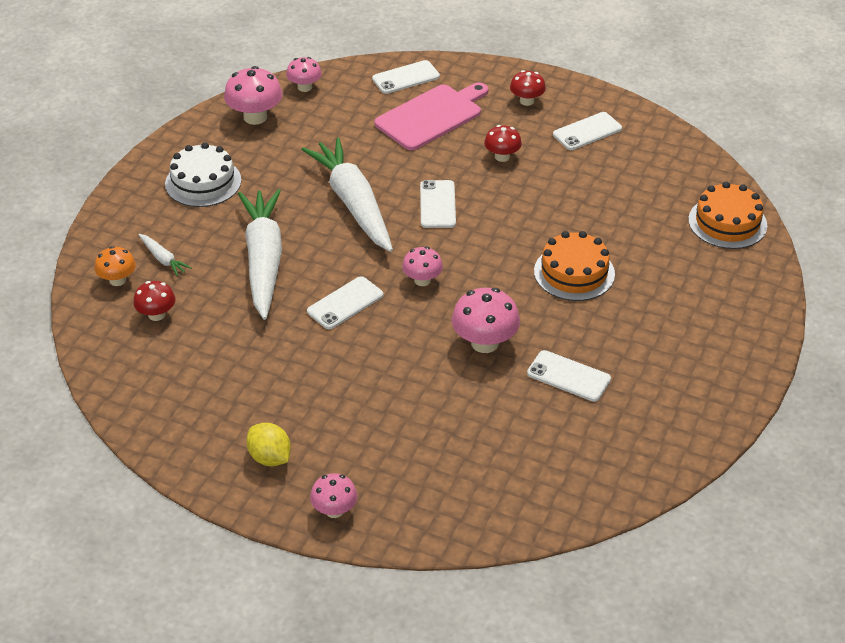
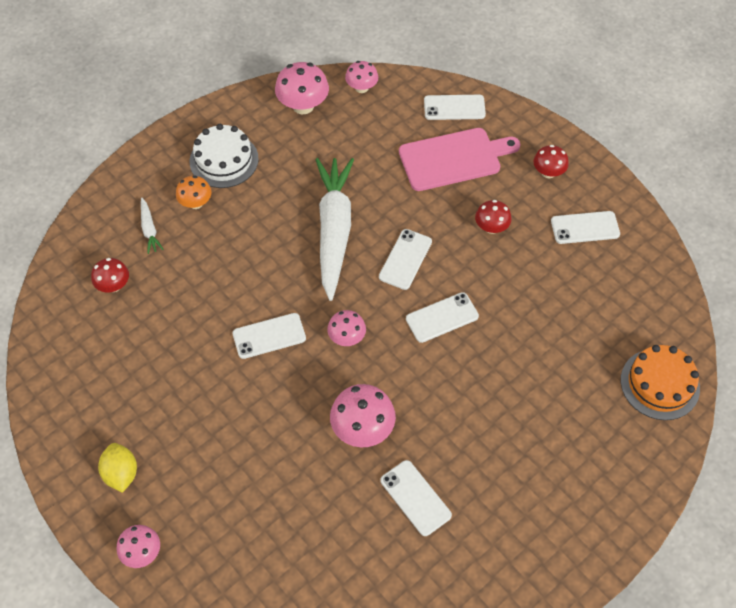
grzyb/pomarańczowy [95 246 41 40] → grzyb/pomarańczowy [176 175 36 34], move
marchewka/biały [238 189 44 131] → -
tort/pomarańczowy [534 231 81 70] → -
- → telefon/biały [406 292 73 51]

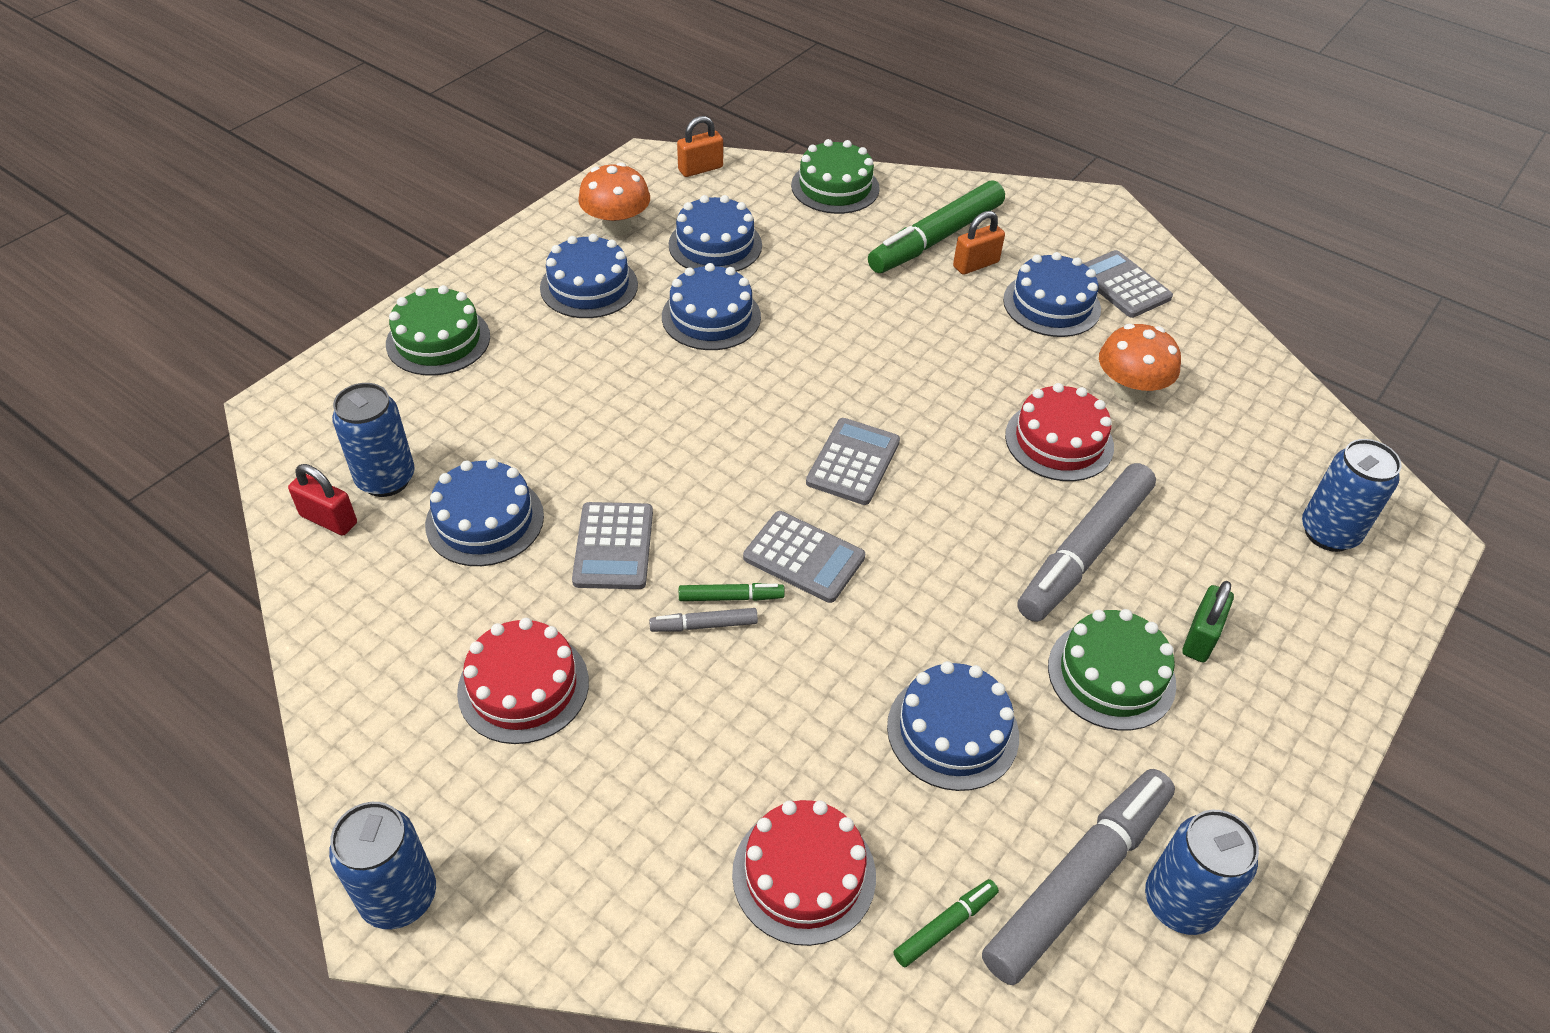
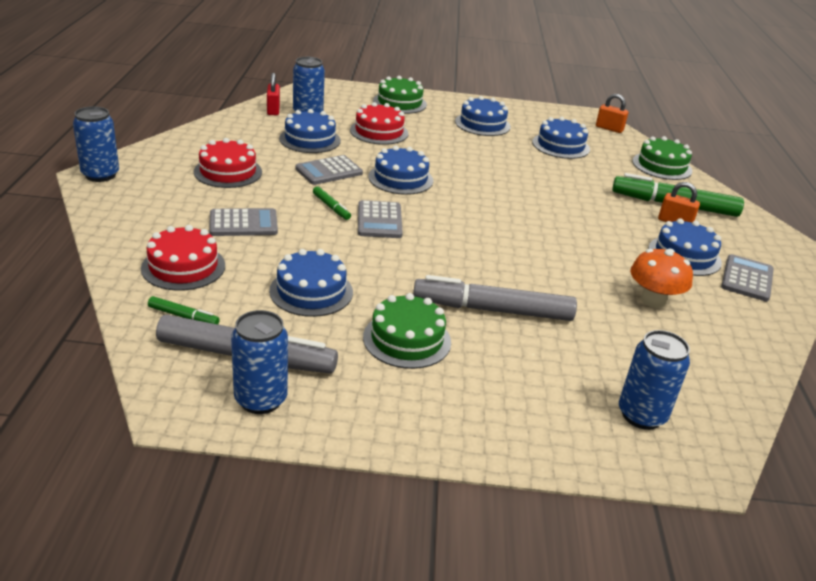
grzyb/pomarańczowy [578 162 72 74] → -
flamaster/szary [649 608 109 24] → -
tort/niebieski [662 263 99 87] → tort/niebieski [369 146 64 49], move
kalkulator/szary [806 418 94 87] → kalkulator/szary [209 208 69 28], move
tort/czerwony [1005 383 109 98] → tort/czerwony [350 102 58 43], move
kłódka/zielony [1182 581 52 81] → -

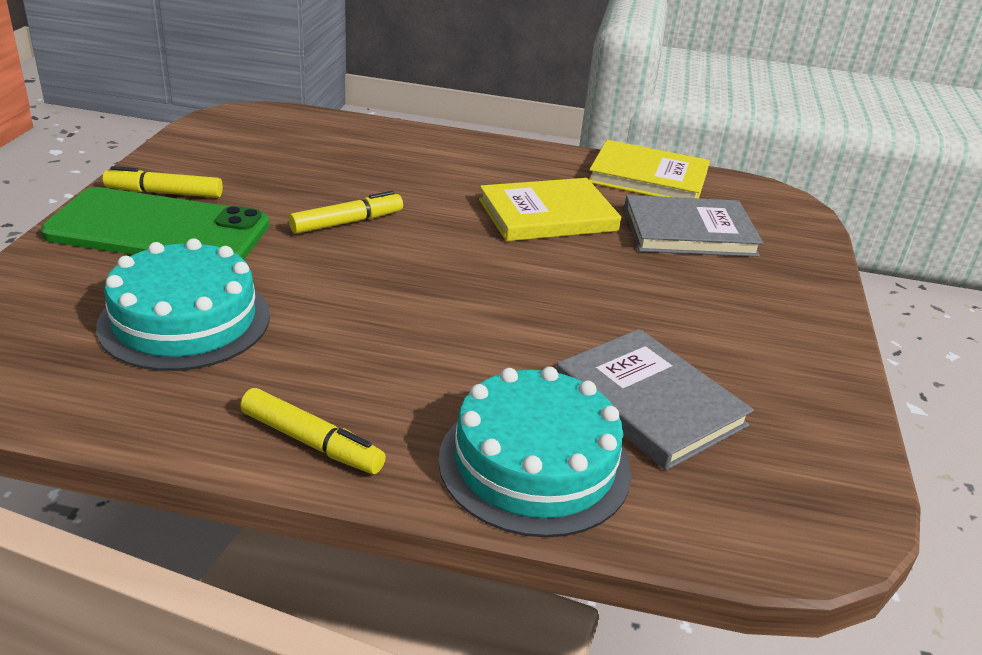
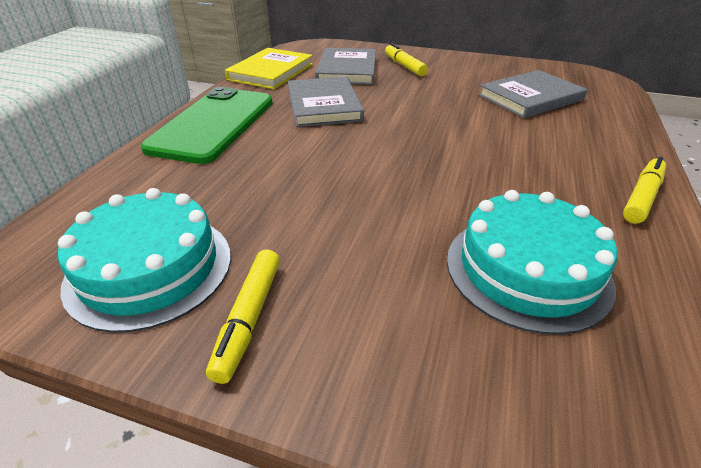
telefon/zielony [41 187 228 73] → telefon/zielony [141 87 132 77], move
flamaster/żółty [289 191 114 43] → flamaster/żółty [385 43 43 33], move
tort/turkusowy [438 367 194 170] → tort/turkusowy [58 188 173 145], move
książka/żółty [479 178 142 63] → książka/szary [287 77 77 50]

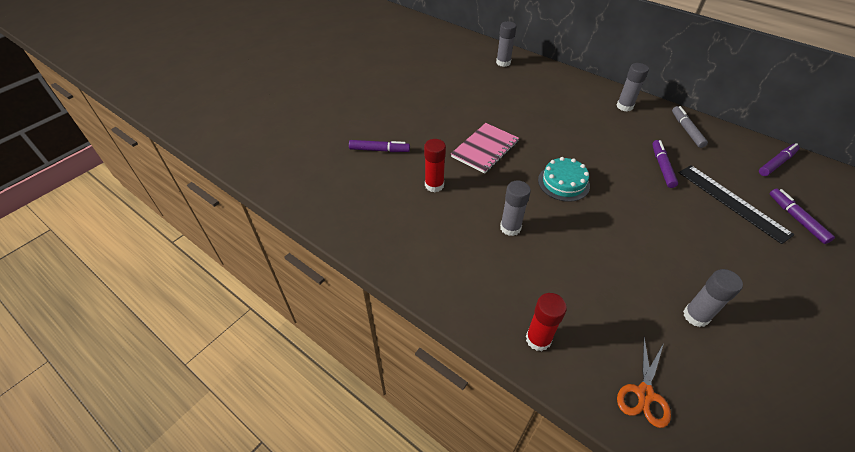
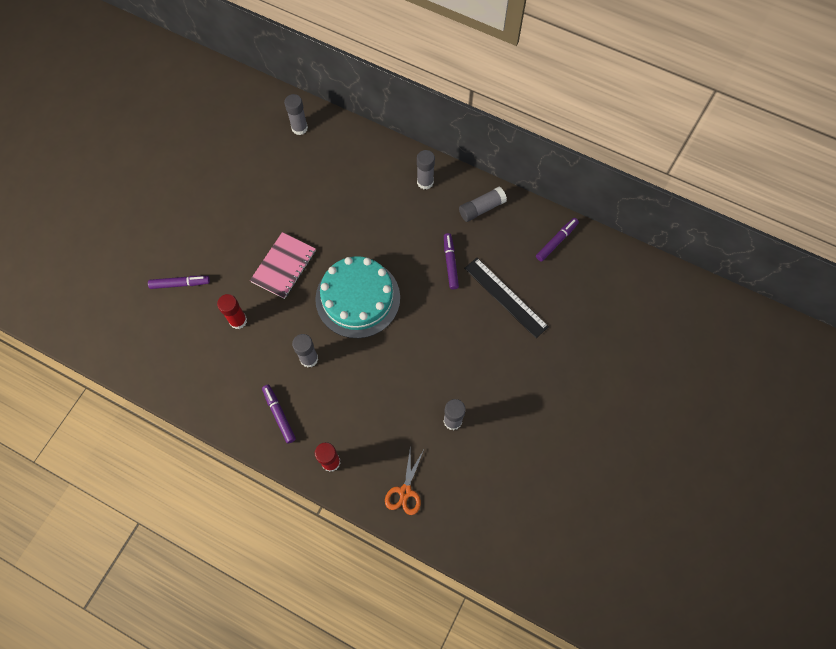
tort/turkusowy [538 157 52 45] → tort/turkusowy [315 256 85 82], x1.79
flamaster/szary [672 106 36 42] → klej w sztyfcie/szary [459 187 48 35]
flamaster/fioletowy [769 188 66 56] → flamaster/fioletowy [262 385 34 58], move

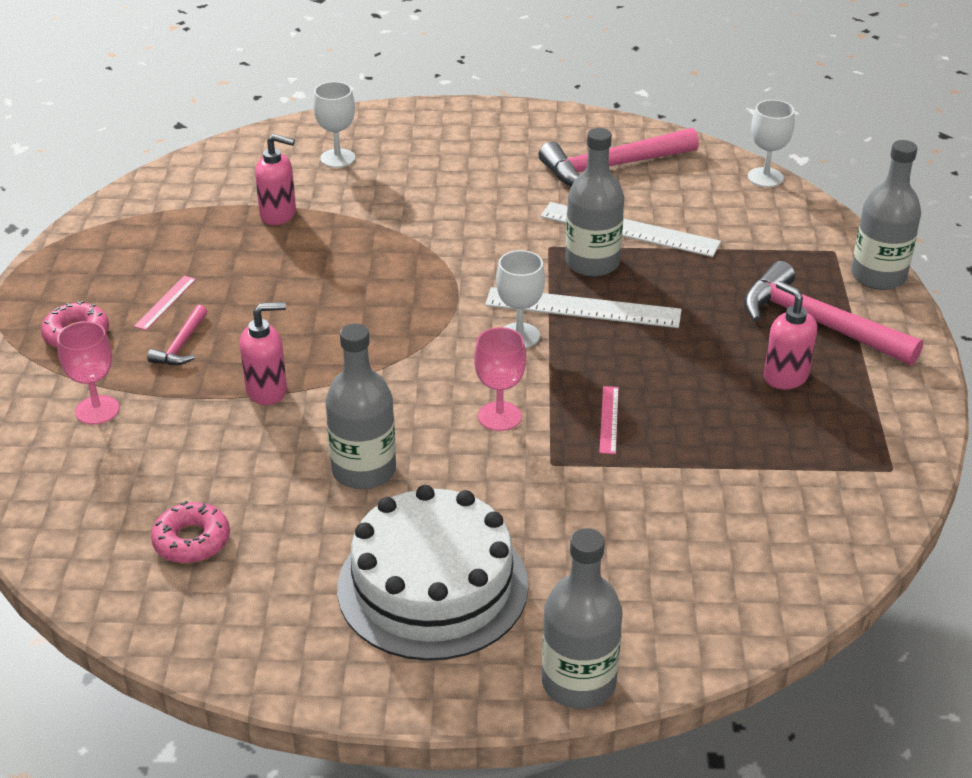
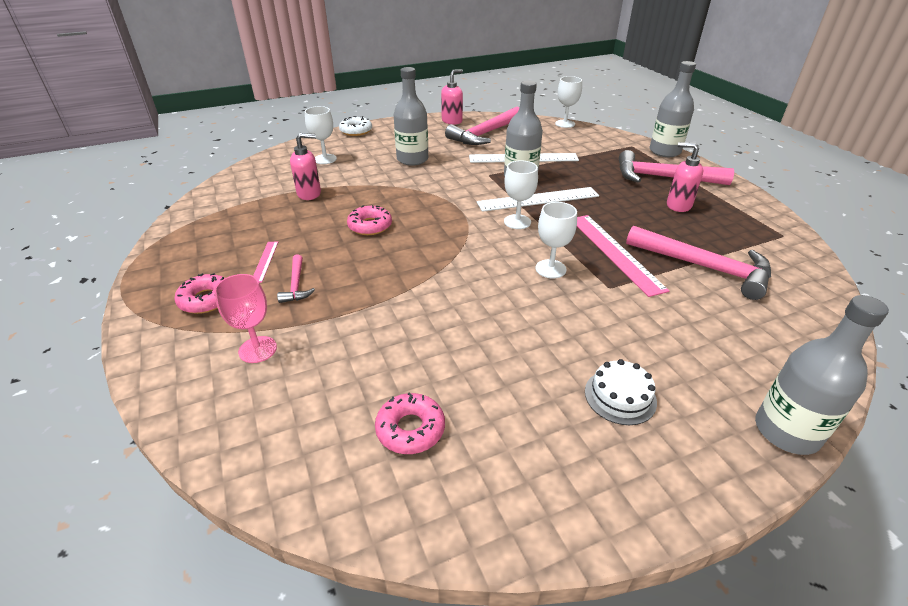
dozownik mydła/różowy [240 302 47 103] → dozownik mydła/różowy [441 69 22 56], move
butelka/szary [326 324 70 165] → butelka/szary [394 67 34 99], move
tort/biały [337 485 191 176] → tort/biały [585 359 72 66], x0.45
kielich/różowy [474 327 52 104] → kielich/biały [536 202 41 76]
linijka/różowy [599 386 20 68] → linijka/różowy [577 215 92 82], x2.08
- → donut/biały [339 116 33 20]
- → donut/różowy [347 205 45 30]
- → młotek/różowy [626 225 145 75]

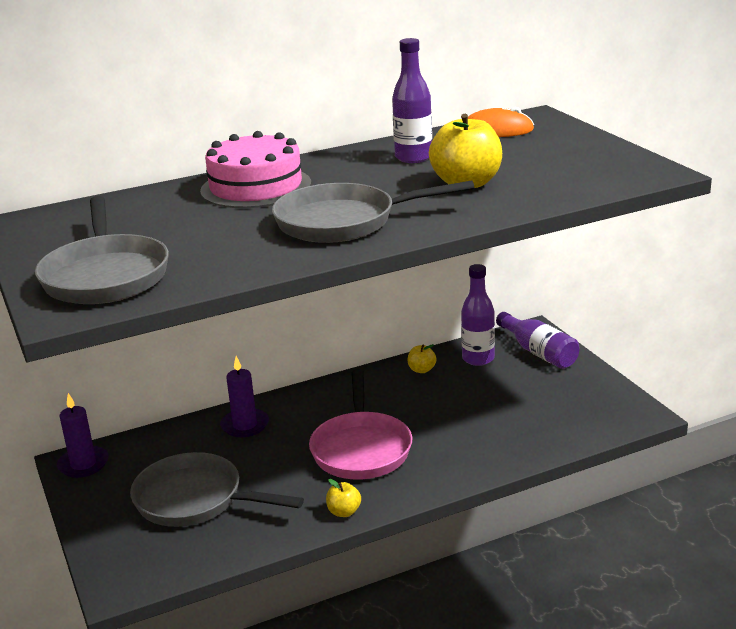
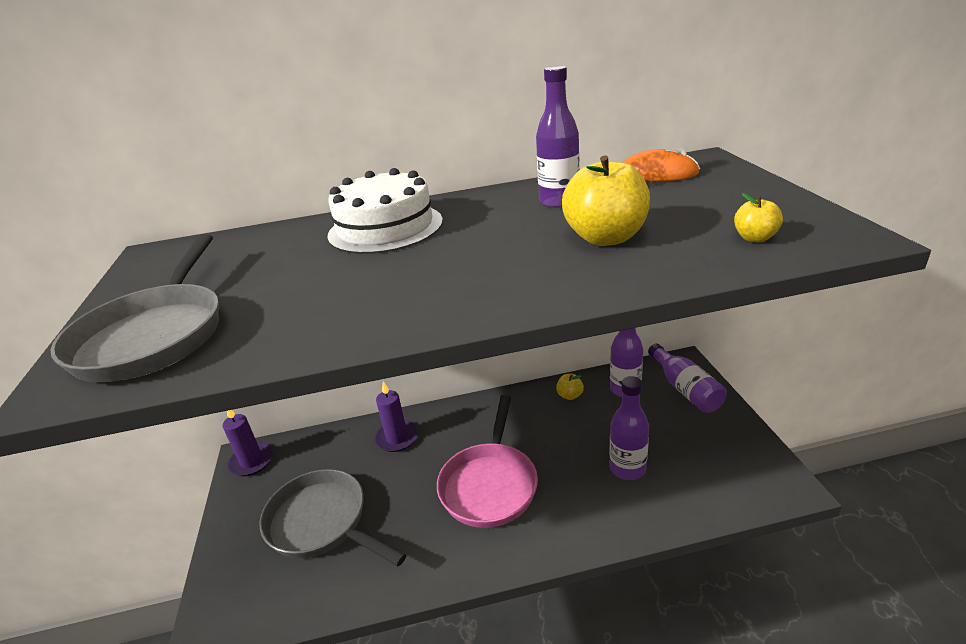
tort/różowy [200 131 111 77] → tort/biały [328 168 115 86]
patelnia/szary [272 180 202 63] → -
jabłko/żółty [326 479 35 38] → jabłko/żółty [734 193 49 49], move
- → butelka/fioletowy [609 376 40 104]

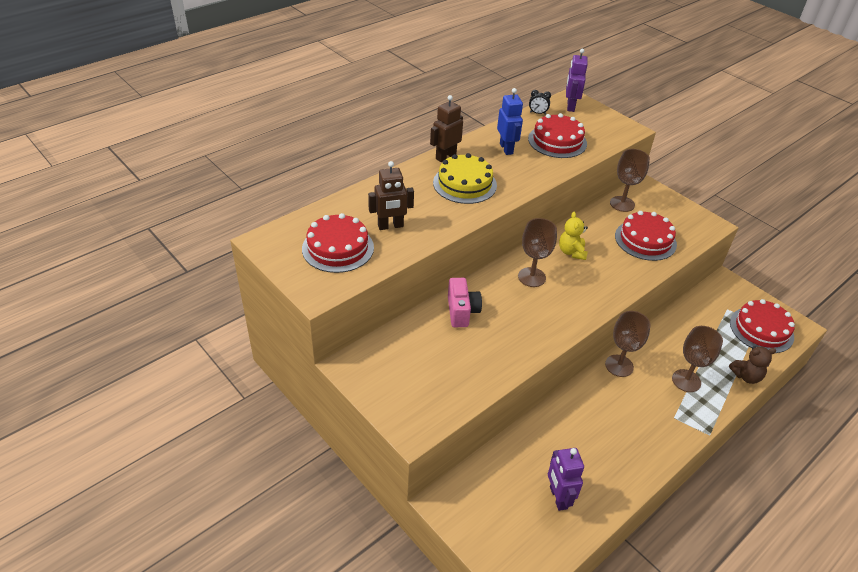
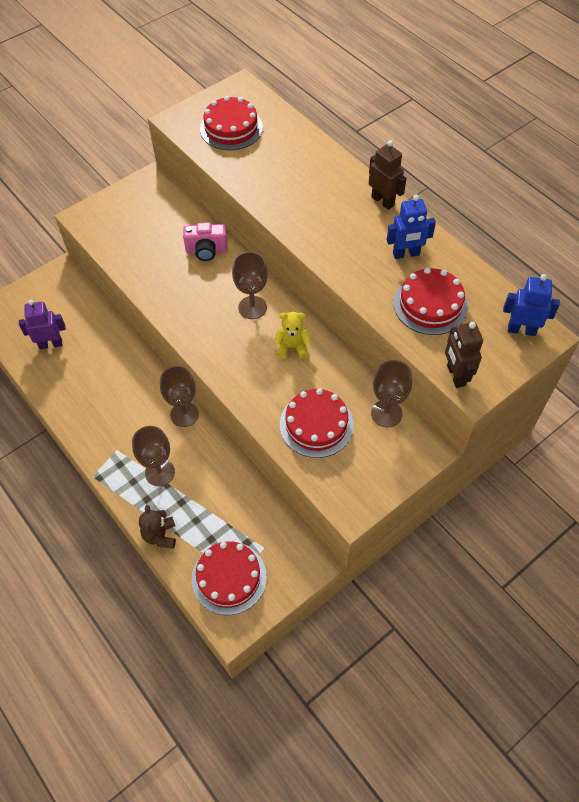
robot/brązowy [368 161 46 69] → robot/brązowy [445 322 38 66], move
tort/żółty [433 153 64 51] → -
budzik/czarny [529 90 22 25] → -
robot/fioletowy [566 49 22 63] → robot/niebieski [503 274 57 62]

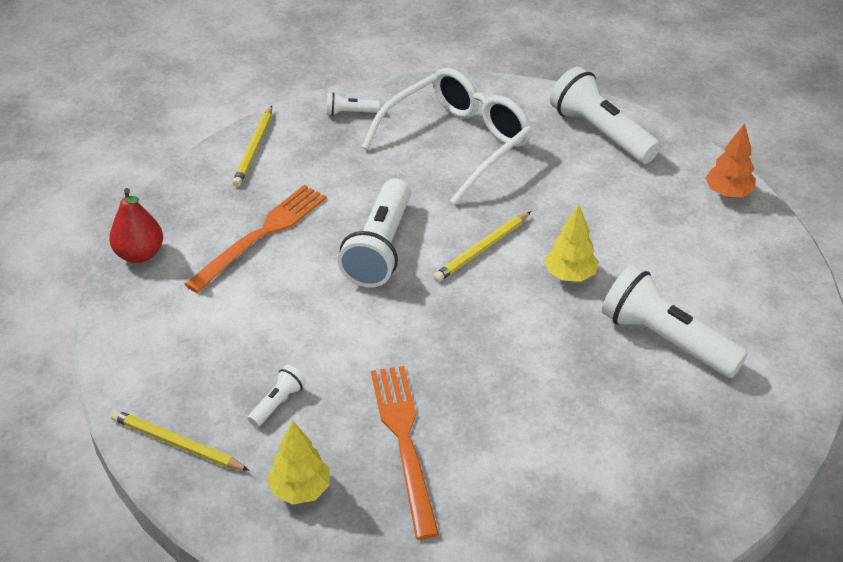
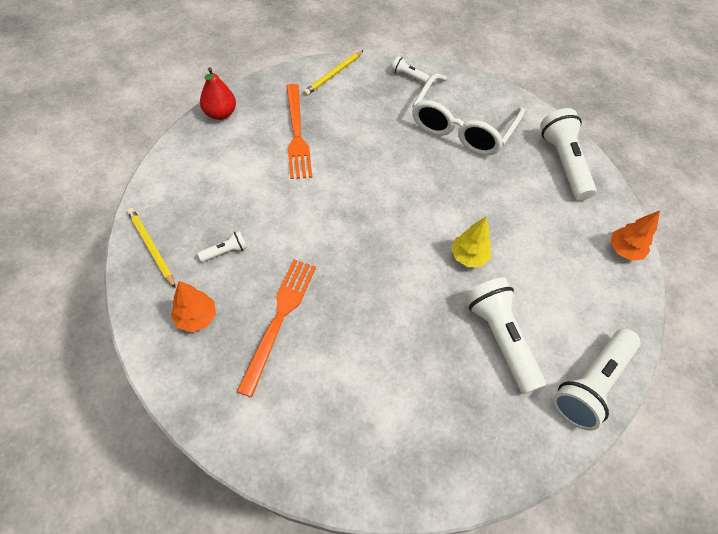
widelec/pomarańczowy [185 185 142 108] → widelec/pomarańczowy [286 84 26 95], 105 degrees clockwise
drzewko/żółty [267 420 63 84] → drzewko/pomarańczowy [171 281 45 51]
latarka/biały [338 178 73 110] → latarka/biały [553 328 88 103], move
okulary/biały [362 68 170 137] → okulary/biały [412 73 113 83], 135 degrees clockwise
ołówek/żółty [433 211 98 71] → -

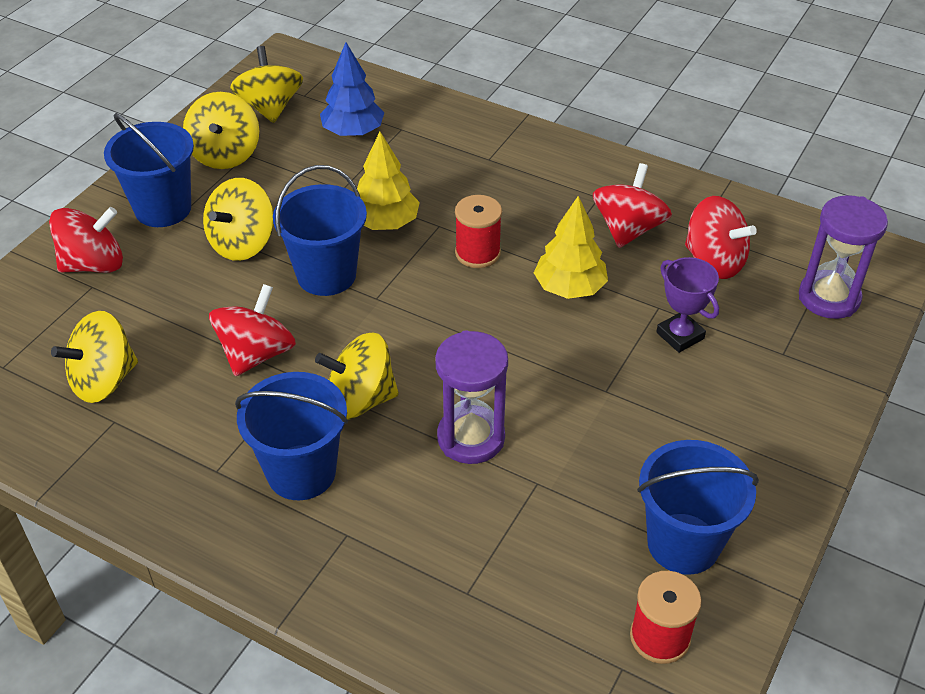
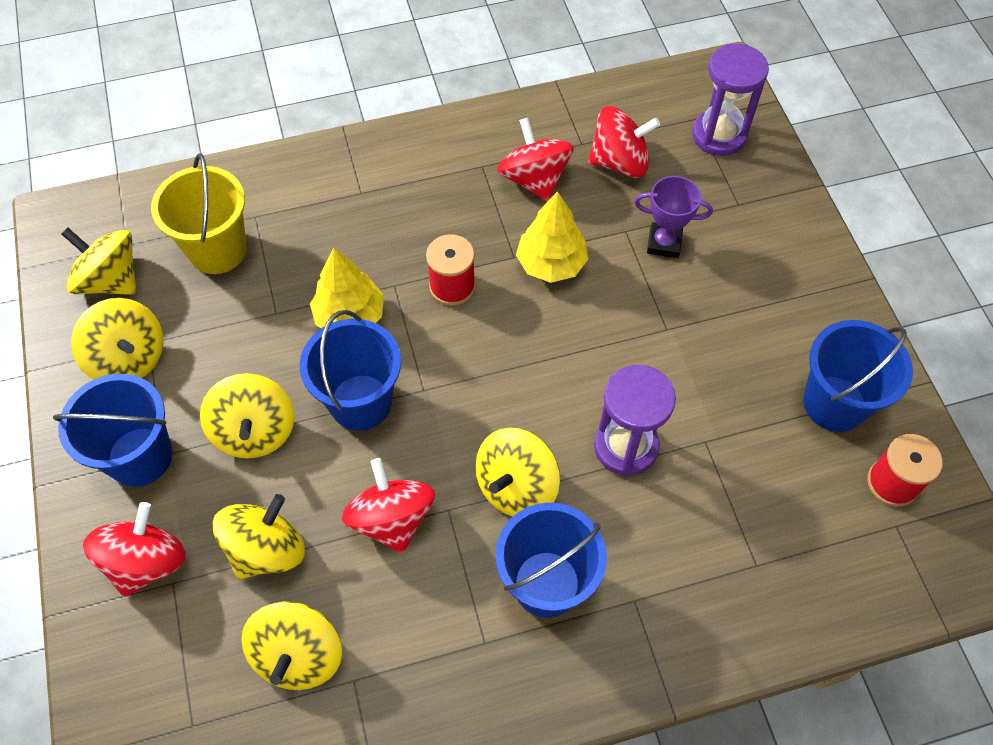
drzewko/niebieski [320 42 64 95] → wiadro/żółty [151 153 96 121]
- → bączek/żółty [213 494 92 85]

